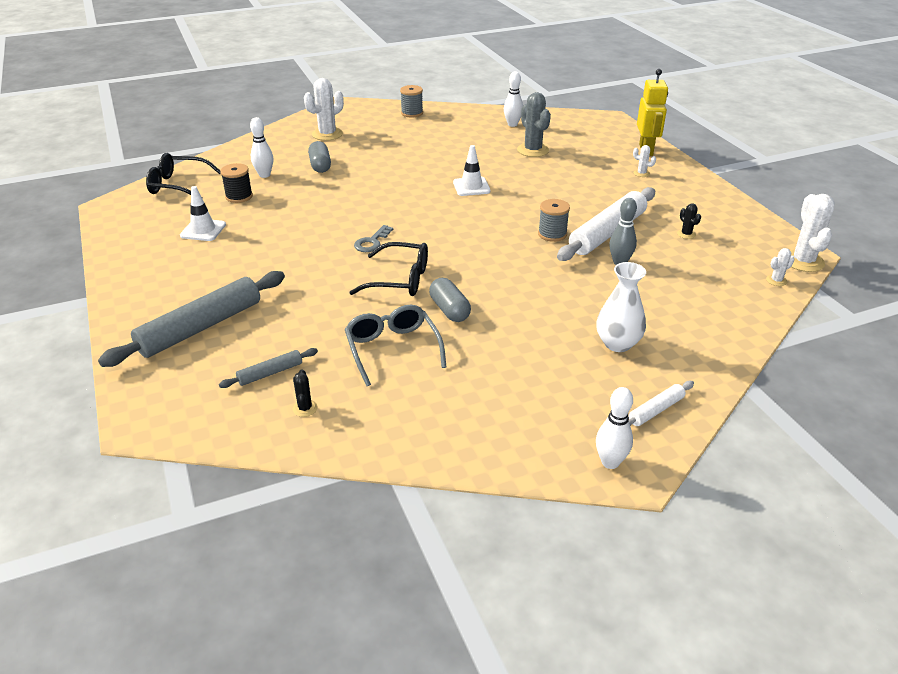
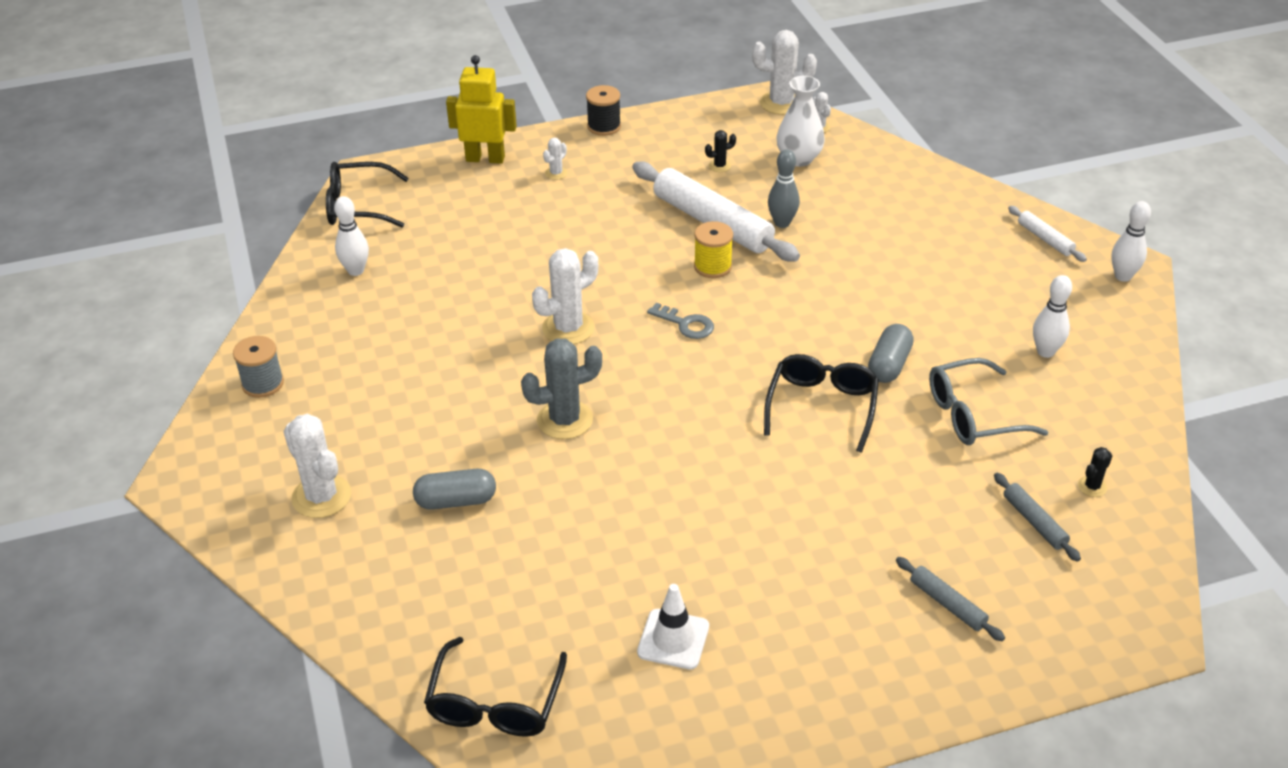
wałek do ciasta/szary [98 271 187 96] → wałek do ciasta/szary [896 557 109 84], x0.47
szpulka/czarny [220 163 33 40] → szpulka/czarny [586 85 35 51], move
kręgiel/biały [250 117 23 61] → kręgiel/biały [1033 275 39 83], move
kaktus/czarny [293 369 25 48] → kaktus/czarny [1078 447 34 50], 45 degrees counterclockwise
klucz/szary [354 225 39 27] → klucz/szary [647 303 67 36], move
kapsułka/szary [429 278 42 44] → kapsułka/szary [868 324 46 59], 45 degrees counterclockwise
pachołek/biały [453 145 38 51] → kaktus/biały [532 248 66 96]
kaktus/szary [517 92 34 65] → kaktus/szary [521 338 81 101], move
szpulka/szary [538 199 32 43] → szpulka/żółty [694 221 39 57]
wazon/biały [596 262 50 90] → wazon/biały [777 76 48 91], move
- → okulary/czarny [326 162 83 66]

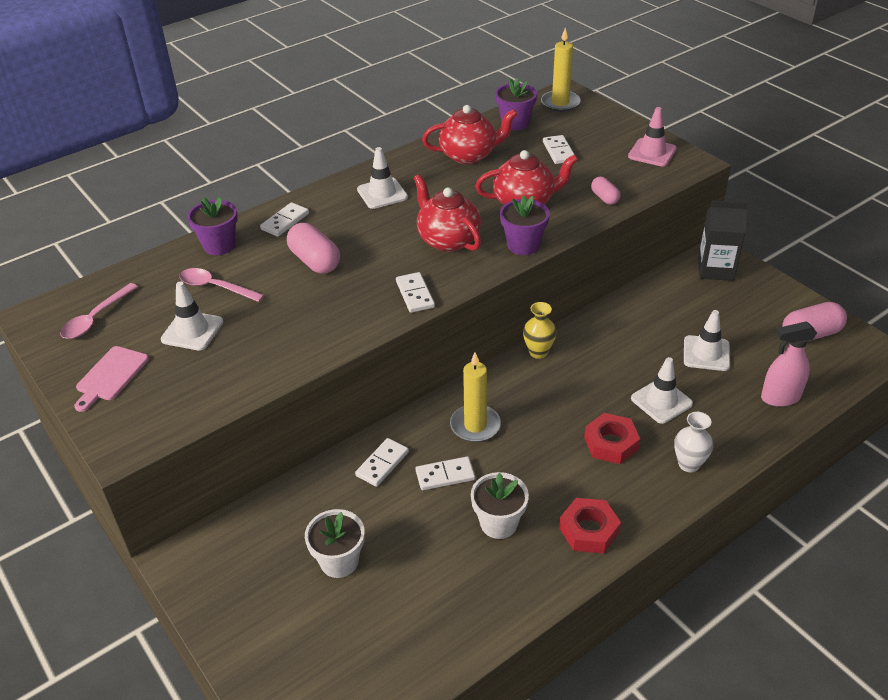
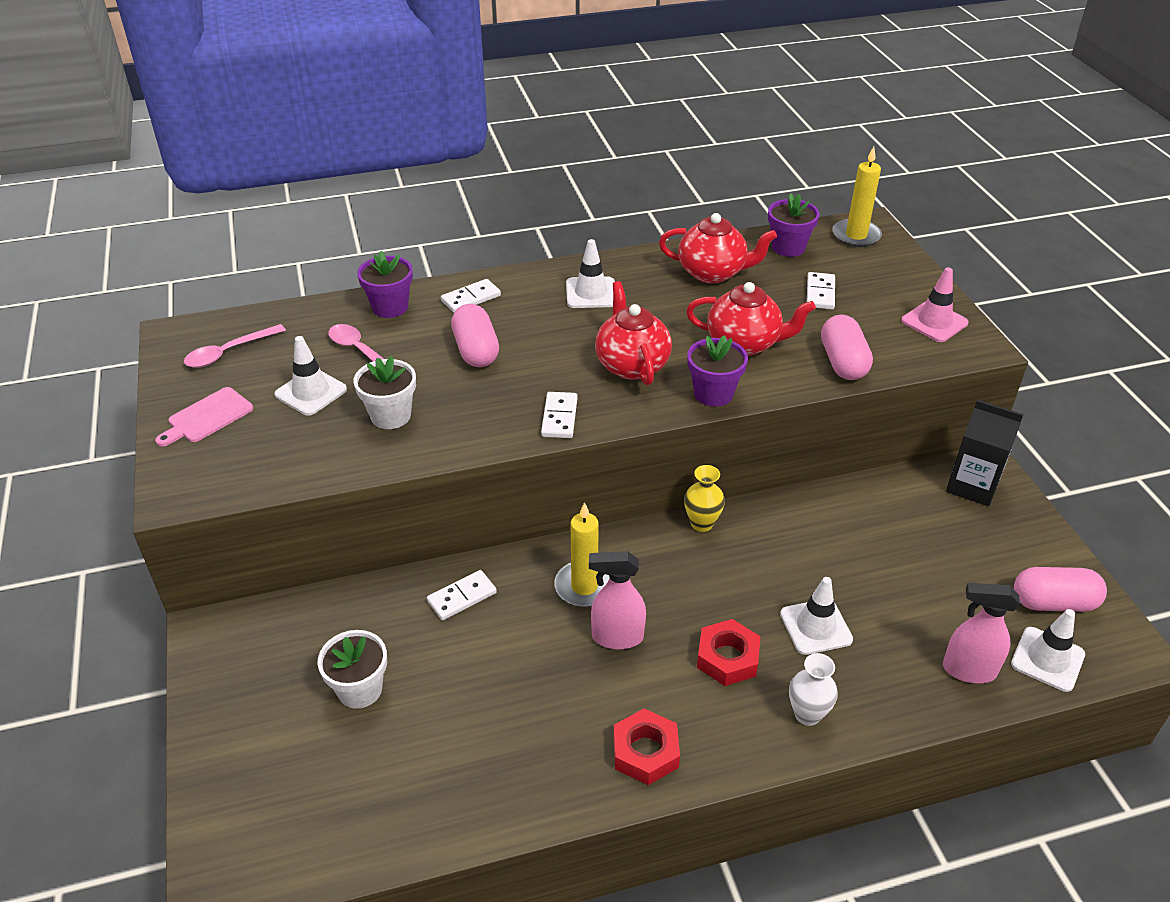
kostka domina/biały [416 456 59 34] → -
doniczka/biały [471 472 58 67] → doniczka/biały [354 356 62 73], move
kapsułka/różowy [591 177 29 28] → kapsułka/różowy [821 314 52 66], x1.73
pachołek/biały [684 310 46 61] → pachołek/biały [1011 609 74 83], move
- → spryskiwacz/różowy [589 551 57 98]

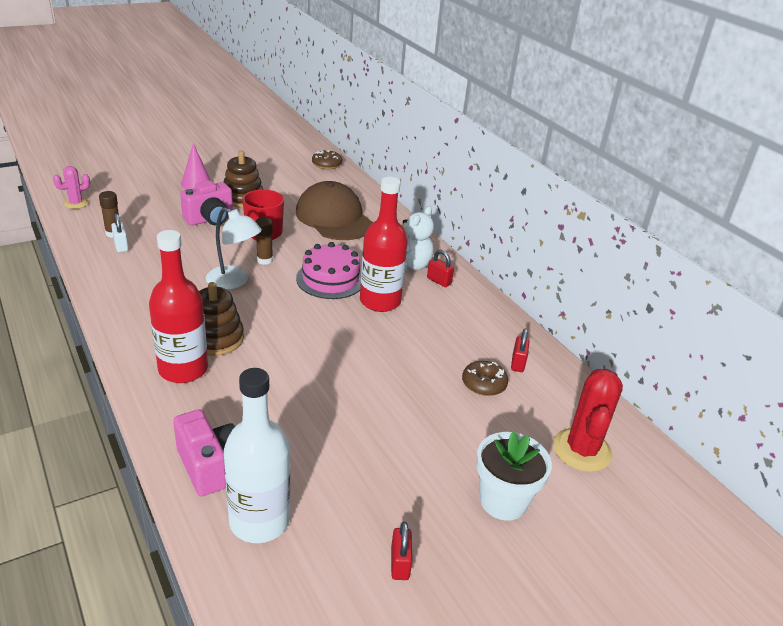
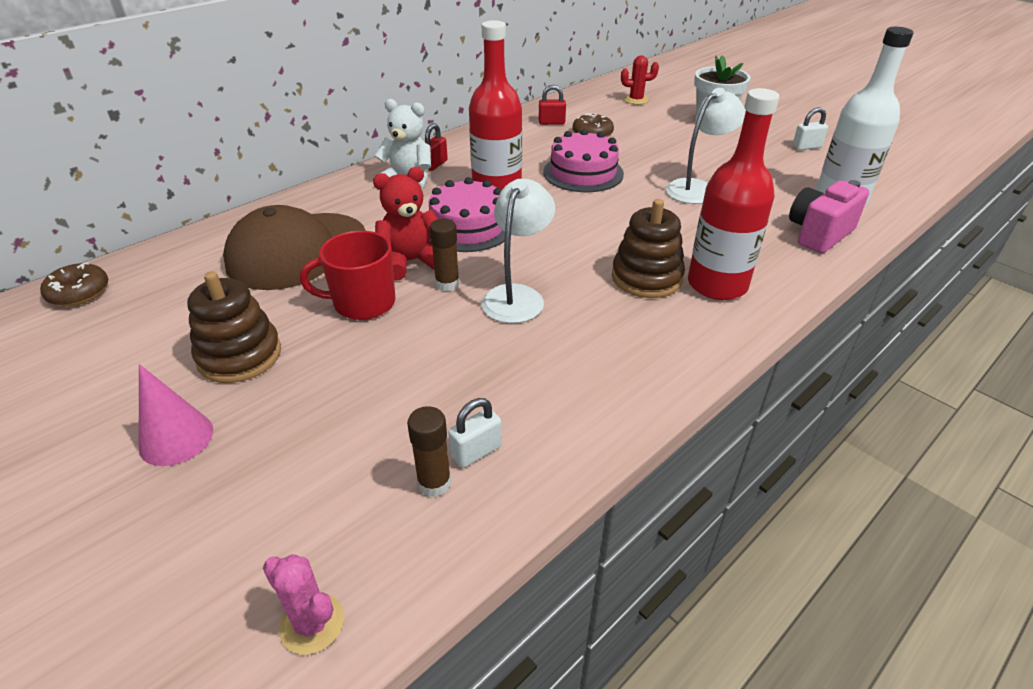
aparat fotograficzny/różowy [180 180 53 46] → -
kłódka/czerwony [391 522 22 58] → kłódka/biały [792 107 36 43]
kaktus/czerwony [553 369 70 103] → kaktus/czerwony [621 55 38 50], x0.56
- → miś/czerwony [373 167 65 114]
- → tort/różowy [543 129 81 63]
- → lampka/biały [666 88 80 116]

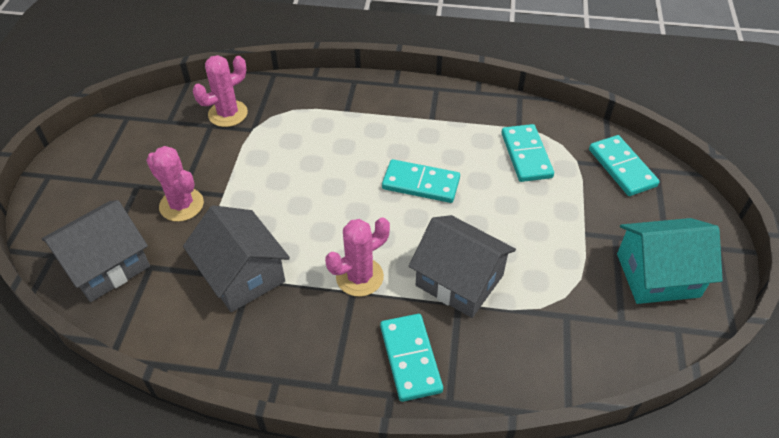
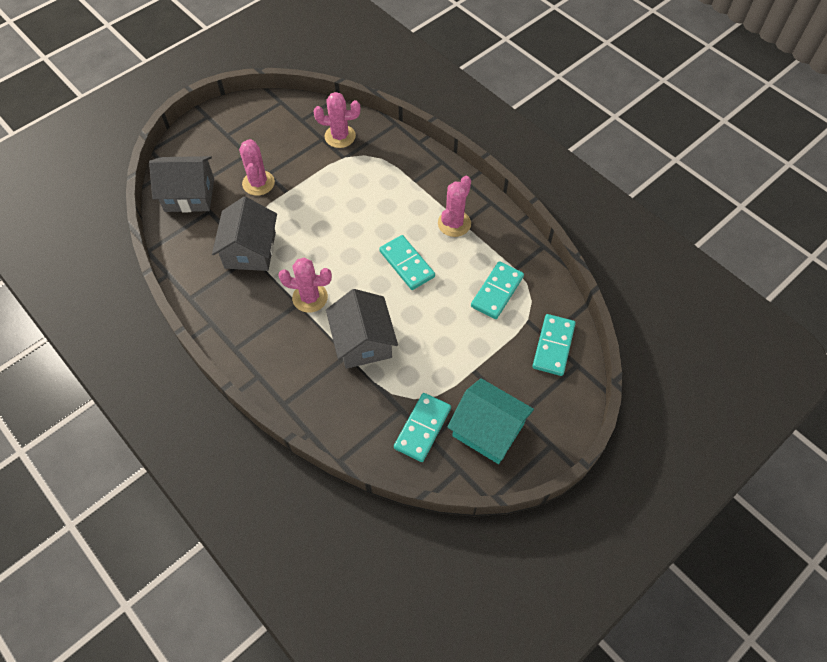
kostka domina/turkusowy [380 314 63 88] → kostka domina/turkusowy [394 393 57 69], move
- → kaktus/różowy [438 176 33 61]

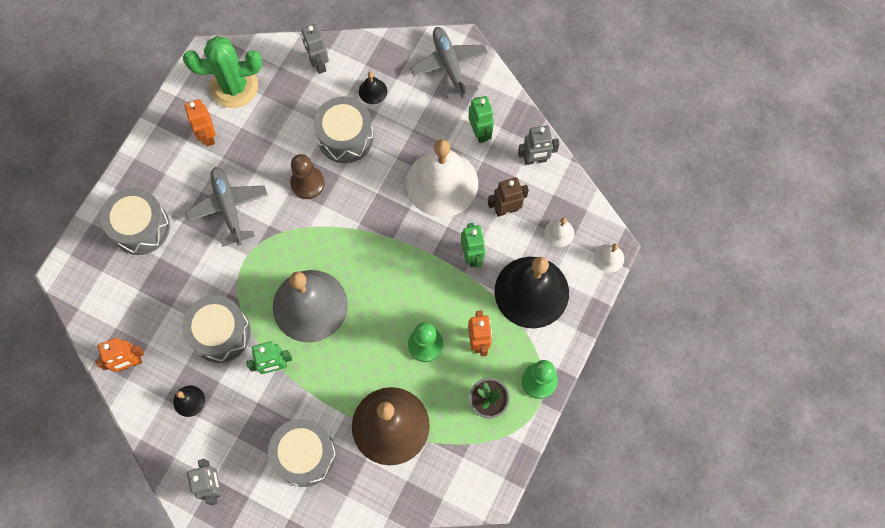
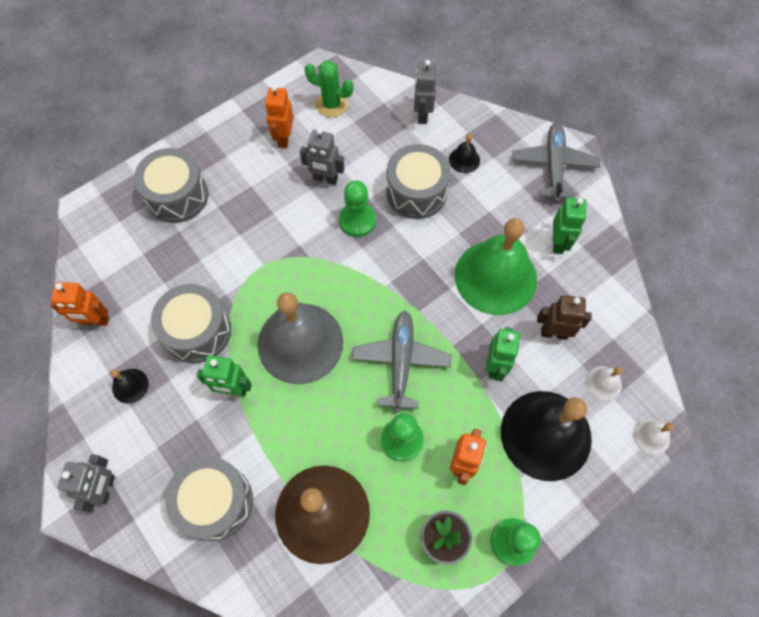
kaktus/zielony [183 36 79 72] → kaktus/zielony [305 60 48 57], x0.64
samolot/szary [185 167 83 80] → samolot/szary [352 311 99 101], move
pionek/brązowy [290 154 35 45] → pionek/zielony [339 180 37 57]
dzwonek/biały [406 139 72 78] → dzwonek/zielony [455 218 82 97]
robot/szary [518 126 42 39] → robot/szary [300 128 44 57], move

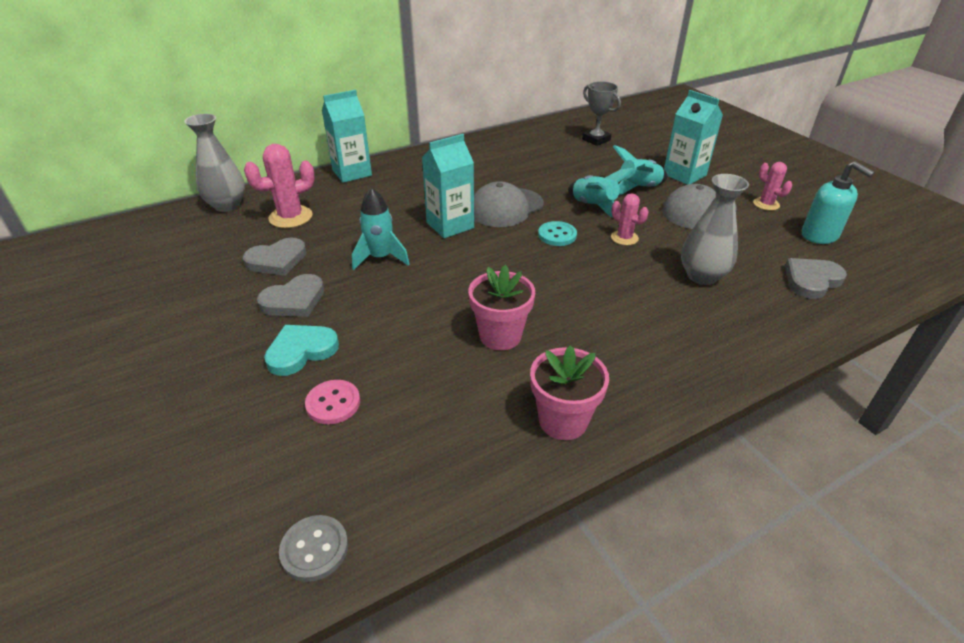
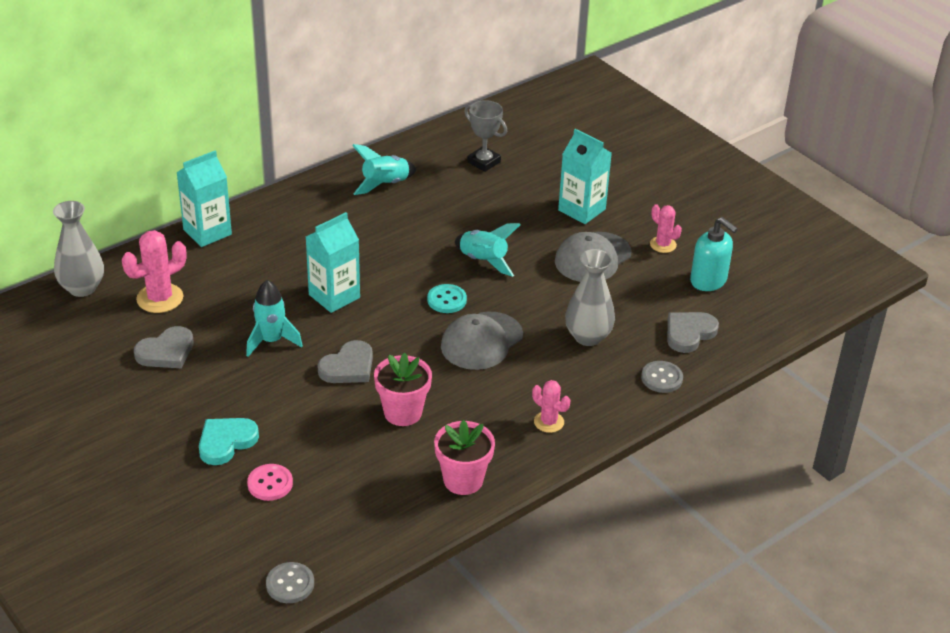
serce/szary [257 274 67 43] → serce/szary [318 340 55 43], move
czapka/szary [474 181 70 46] → czapka/szary [441 311 82 59], move
kaktus/różowy [611 193 37 52] → kaktus/różowy [532 380 38 53], move
rakieta/turkusowy [613 145 54 50] → rakieta/turkusowy [352 144 64 51], move
- → guzik/szary [641 361 42 32]

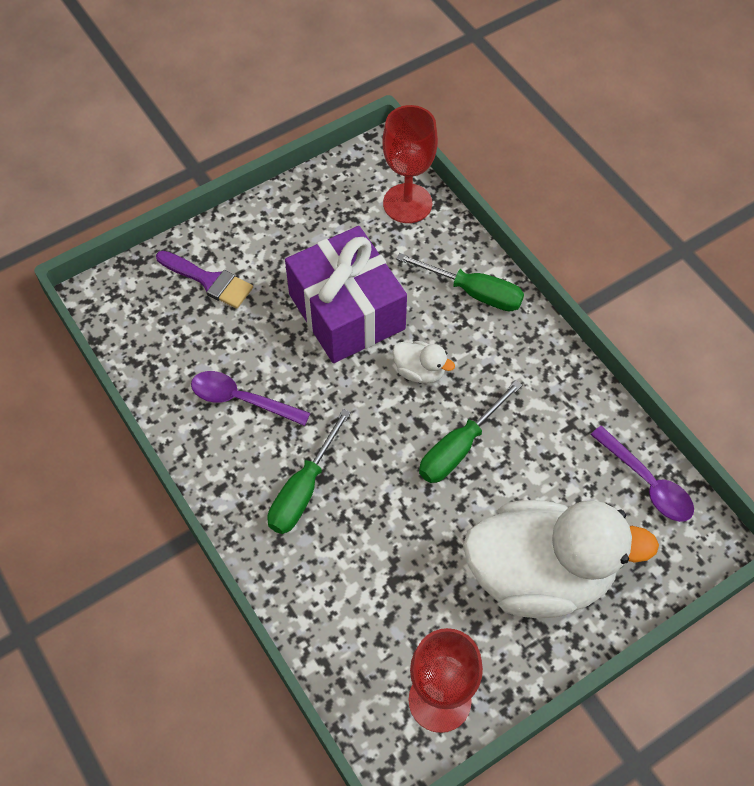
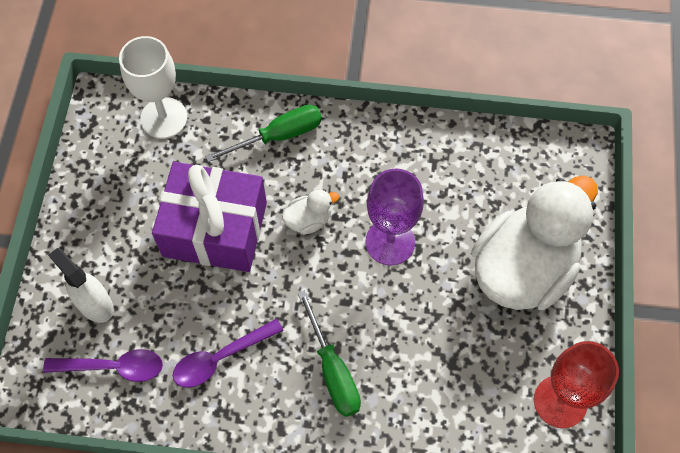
pędzel/fioletowy [156 251 97 58] → spryskiwacz/biały [48 248 66 75]
kielich/czerwony [382 105 56 118] → kielich/biały [119 36 68 103]
śrubokręt/zielony [419 380 103 103] → kielich/fioletowy [365 168 59 97]
łyżka/fioletowy [590 426 104 96] → łyżka/fioletowy [43 349 120 33], move

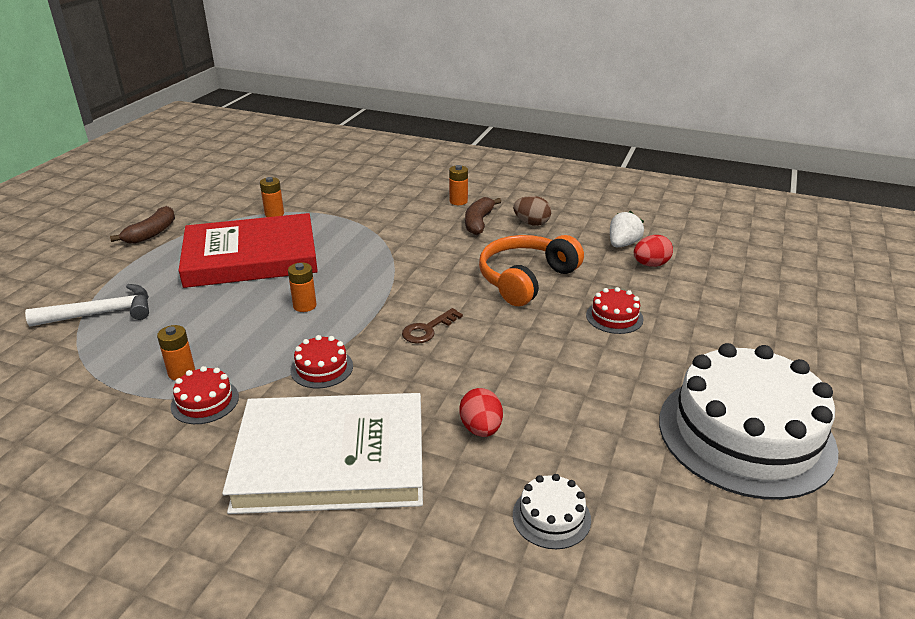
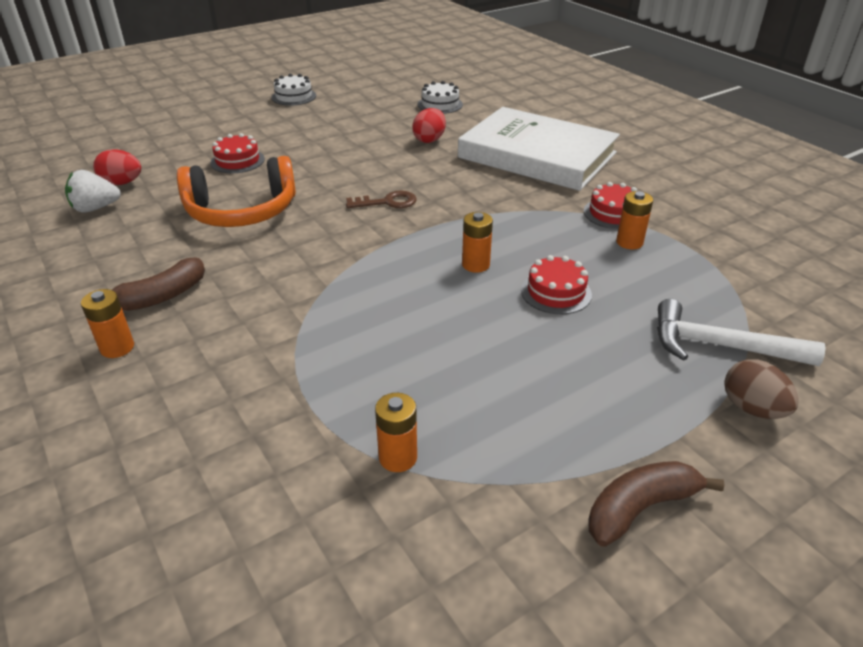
książka/czerwony [178 213 140 75] → -
tort/czerwony [290 335 63 53] → tort/czerwony [521 255 71 59], move
jajko/brązowy [513 196 39 30] → jajko/brązowy [724 359 75 60], move
tort/biały [659 343 179 157] → tort/biały [271 74 45 32], x0.41

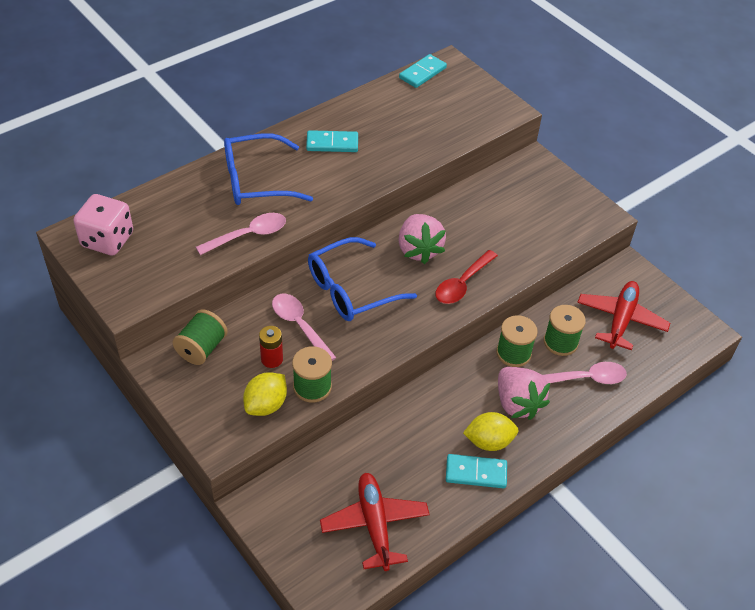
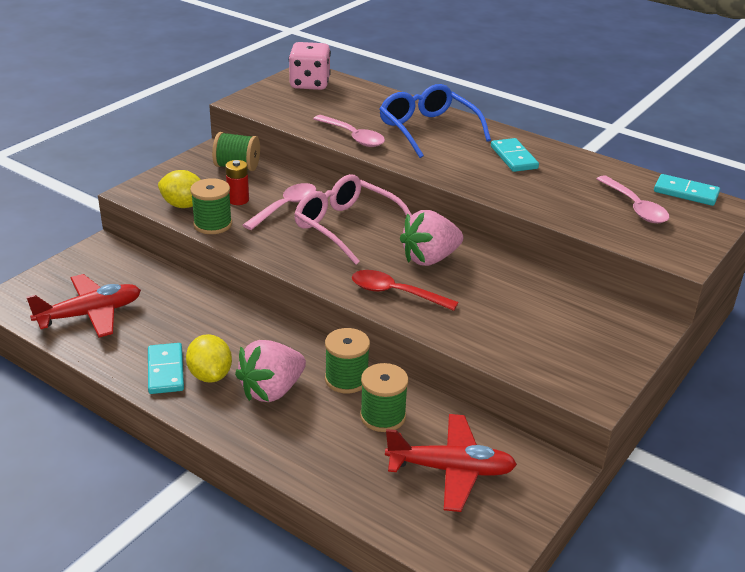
okulary/niebieski [308 237 109 84] → okulary/różowy [294 174 118 91]
łyżka/różowy [543 362 84 22] → łyżka/różowy [597 175 72 48], move

